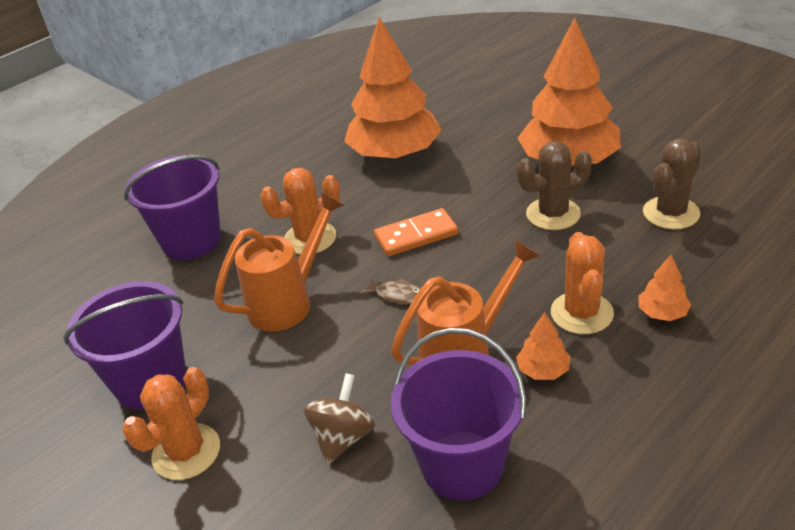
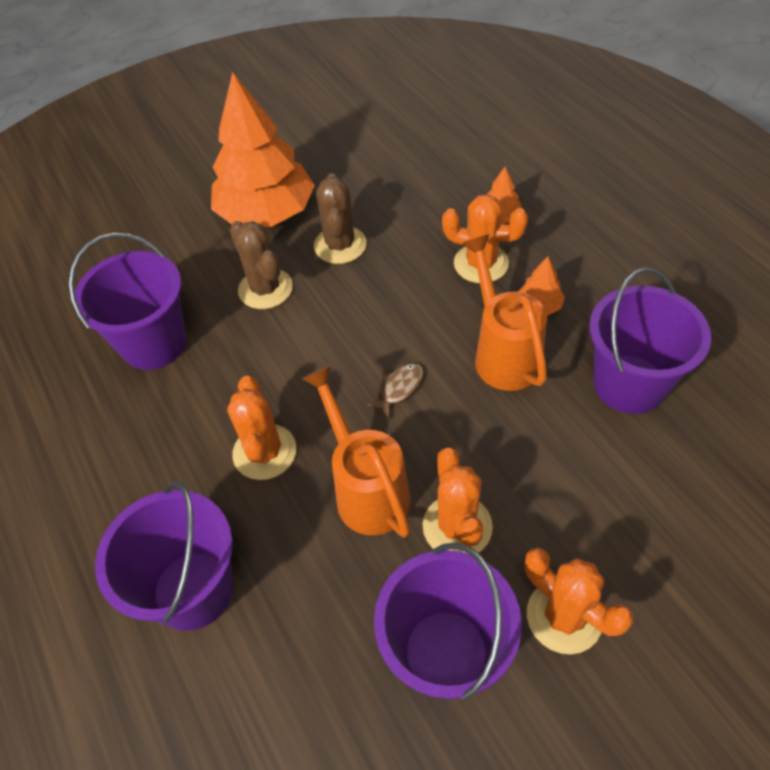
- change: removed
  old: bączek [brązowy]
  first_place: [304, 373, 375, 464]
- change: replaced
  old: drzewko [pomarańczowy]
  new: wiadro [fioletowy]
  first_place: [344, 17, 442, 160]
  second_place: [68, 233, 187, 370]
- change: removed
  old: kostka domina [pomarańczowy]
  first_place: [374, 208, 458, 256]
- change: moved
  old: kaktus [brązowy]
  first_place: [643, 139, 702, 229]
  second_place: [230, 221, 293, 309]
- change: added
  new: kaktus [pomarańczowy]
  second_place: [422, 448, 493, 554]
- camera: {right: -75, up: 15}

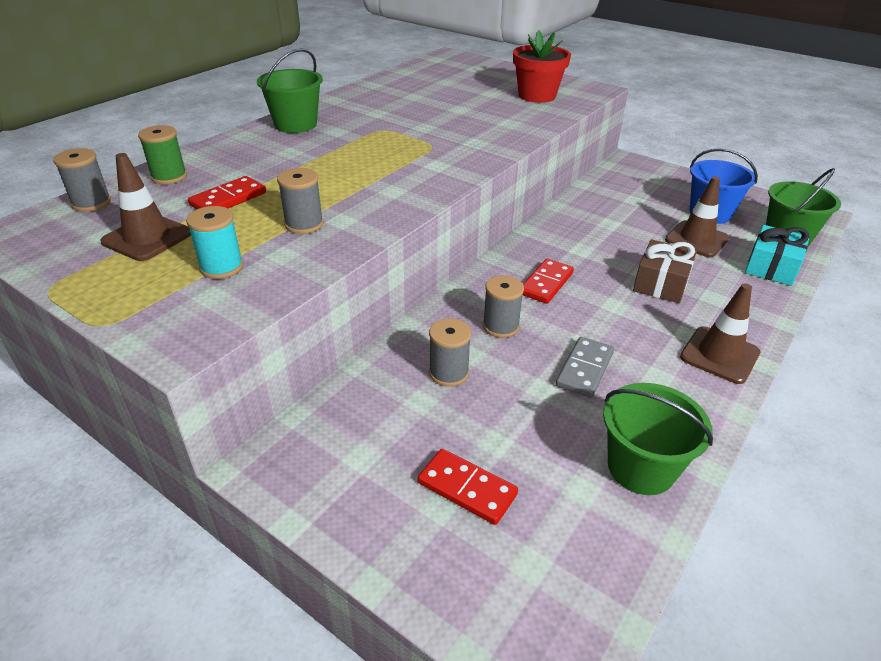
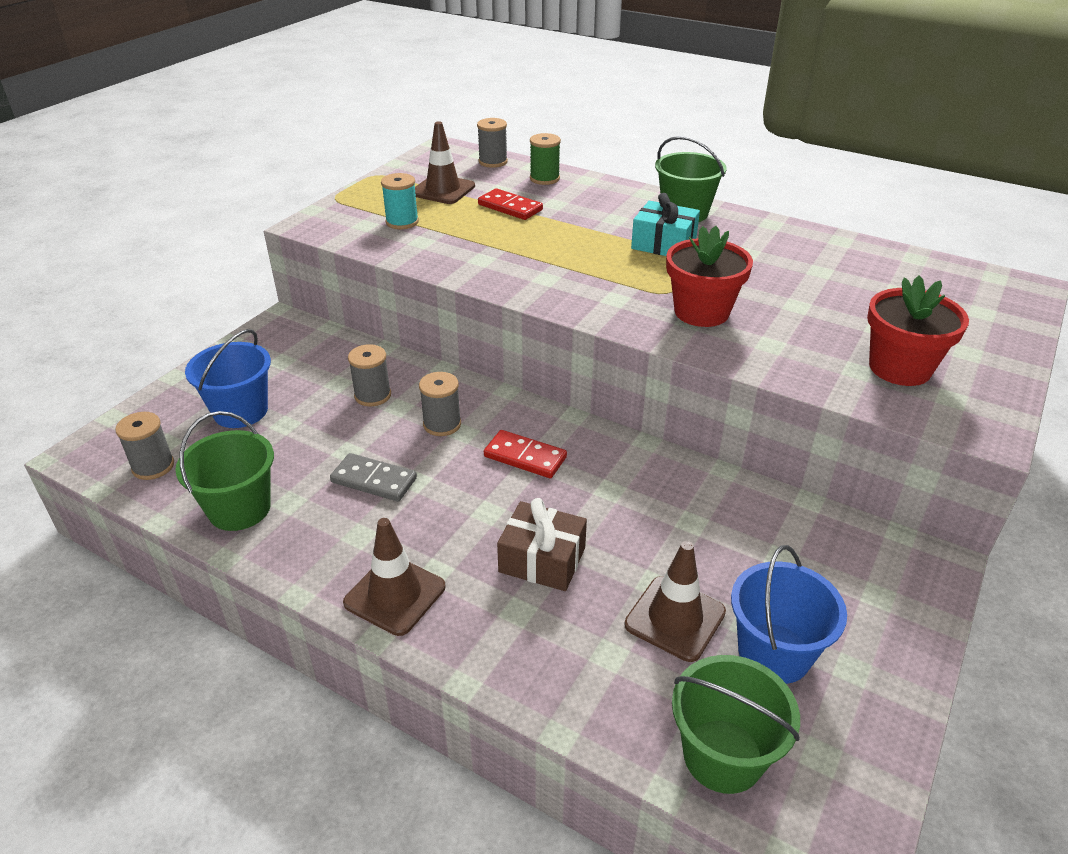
- change: moved
  old: szpulka [szary]
  first_place: [277, 168, 324, 234]
  second_place: [115, 412, 174, 480]
- change: replaced
  old: kostka domina [czerwony]
  new: wiadro [niebieski]
  first_place: [418, 449, 518, 525]
  second_place: [185, 329, 271, 428]
- change: moved
  old: prezent [turkusowy]
  first_place: [745, 225, 810, 286]
  second_place: [631, 193, 700, 256]
- change: added
  new: doniczka [czerwony]
  second_place: [666, 226, 753, 327]
- camera: {right: 85, up: 0}

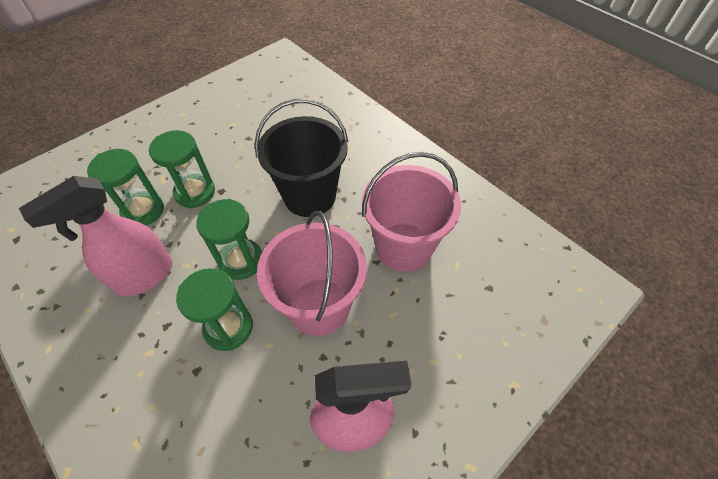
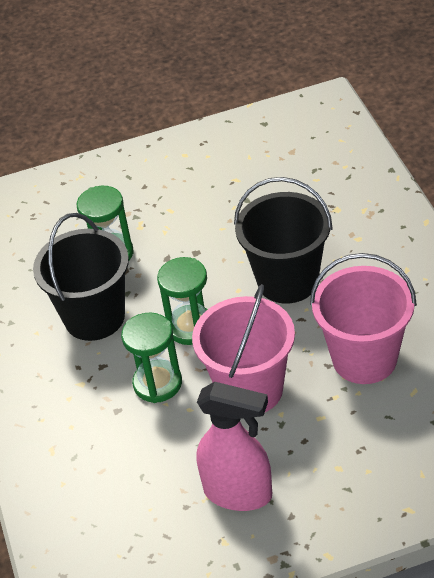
- change: replaced
  old: spryskiwacz [różowy]
  new: wiadro [czarny]
  first_place: [19, 176, 173, 297]
  second_place: [33, 213, 129, 341]
- change: removed
  old: klepsydra [zielony]
  first_place: [149, 130, 215, 208]
- camera: {right: 30, up: -10}

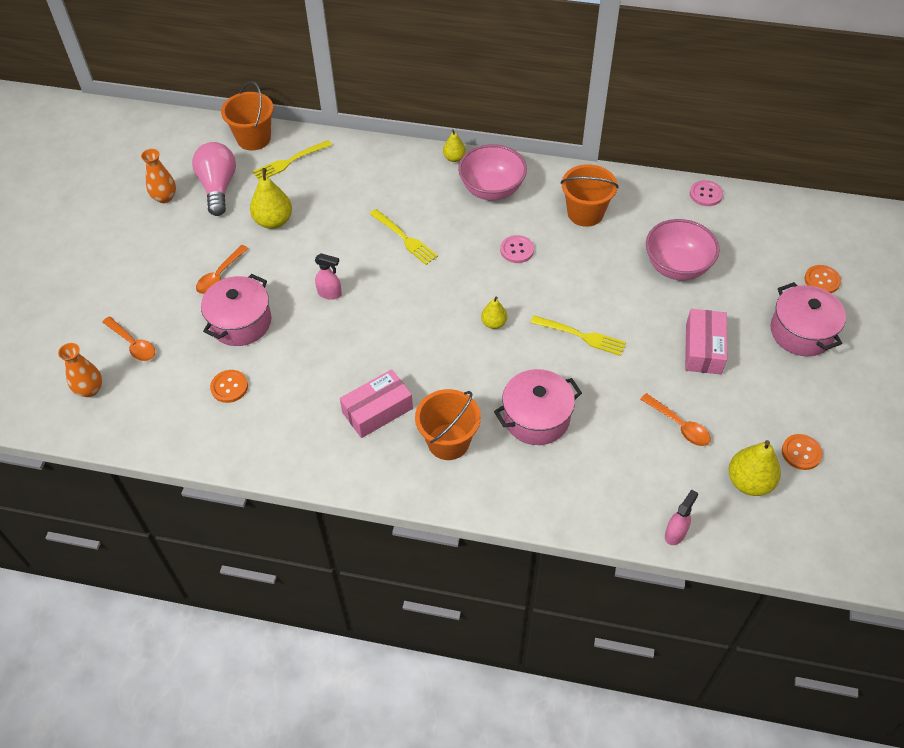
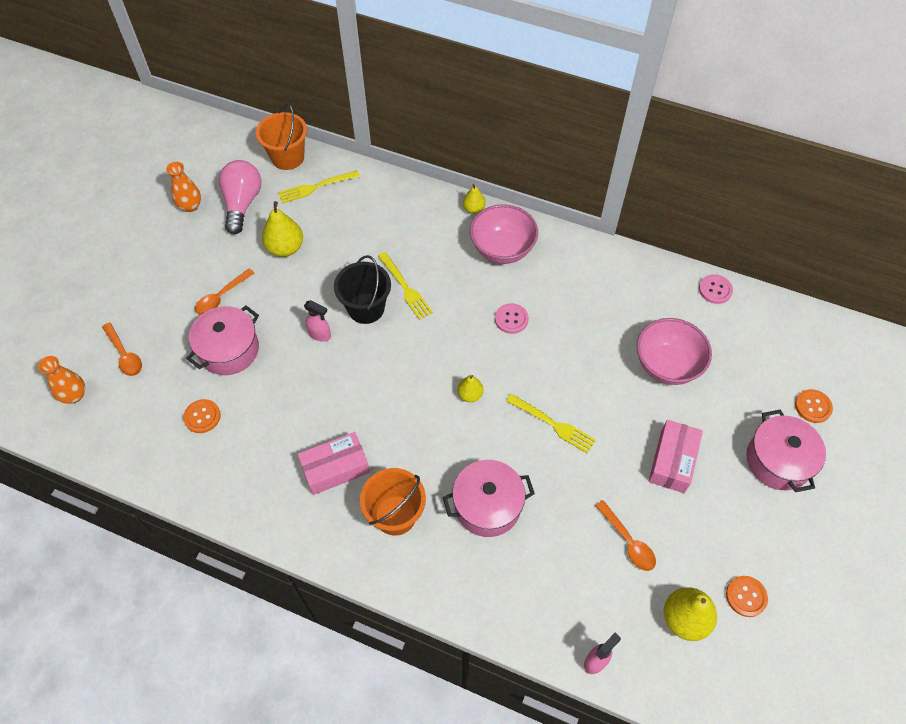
- change: removed
  old: wiadro [pomarańczowy]
  first_place: [561, 164, 619, 227]
- change: added
  new: wiadro [czarny]
  second_place: [334, 255, 391, 324]
- camera: {right: 10, up: 5}

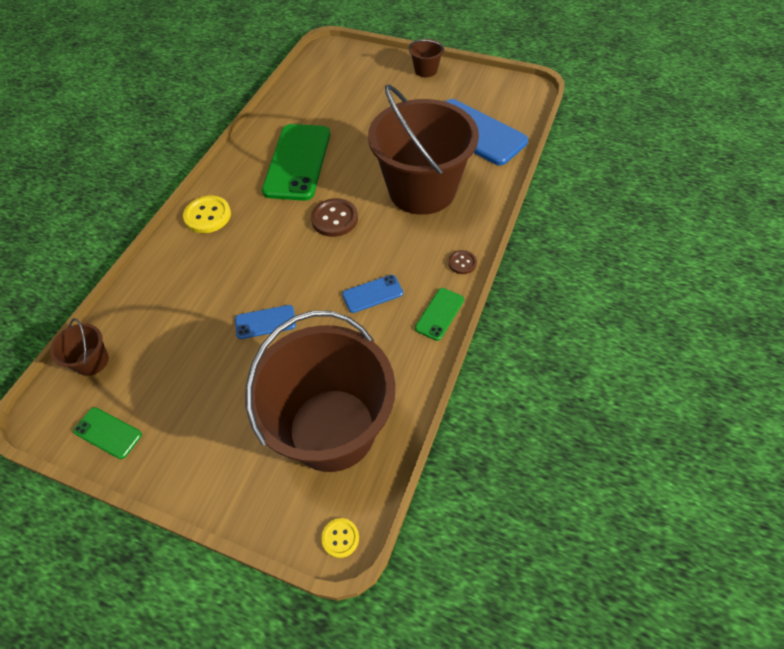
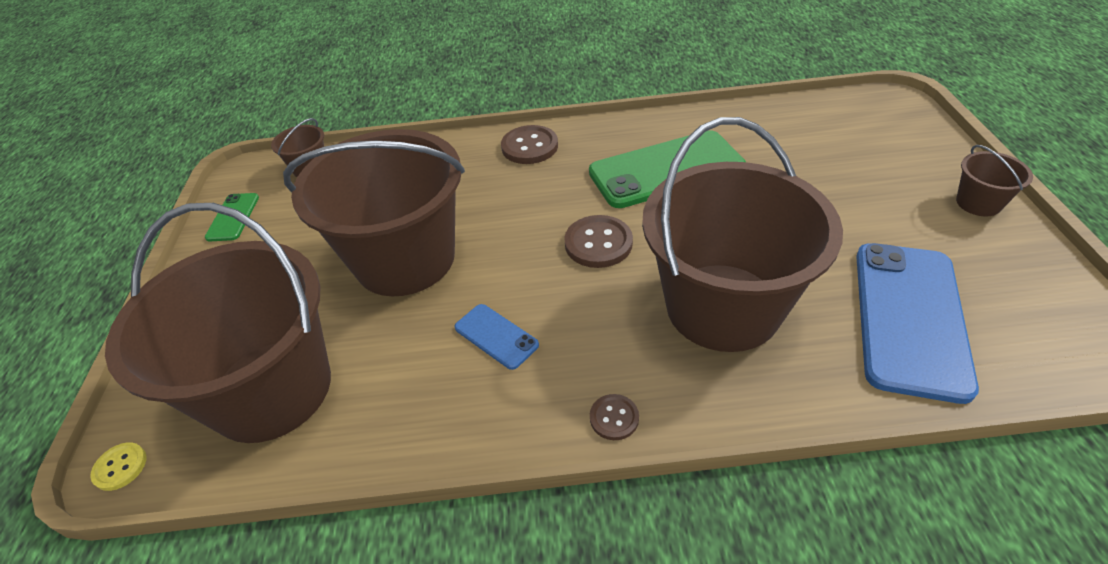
- change: recoloured
  old: guzik [żółty]
  new: guzik [brązowy]
  first_place: [183, 196, 231, 233]
  second_place: [501, 125, 558, 164]
- change: replaced
  old: telefon [niebieski]
  new: wiadro [brązowy]
  first_place: [235, 305, 296, 339]
  second_place: [283, 129, 465, 296]
- change: removed
  old: telefon [zielony]
  first_place: [415, 288, 464, 341]
- camera: {right: 65, up: -10}

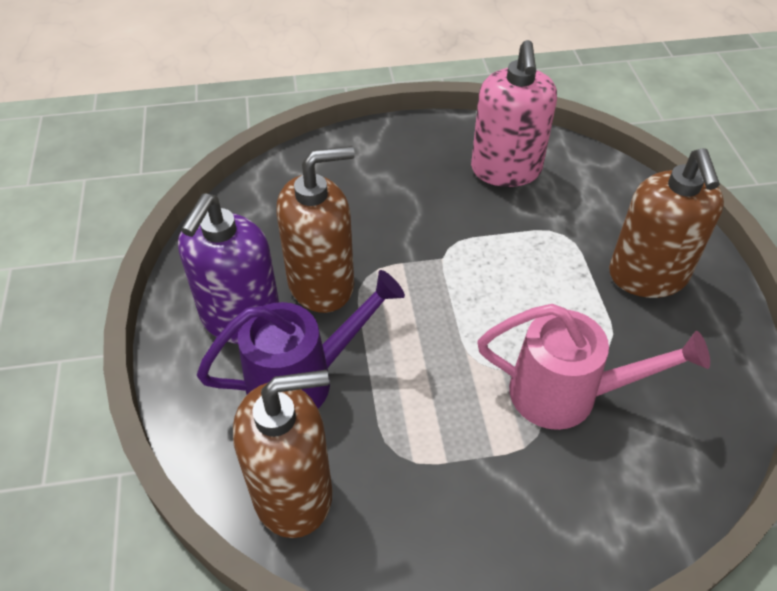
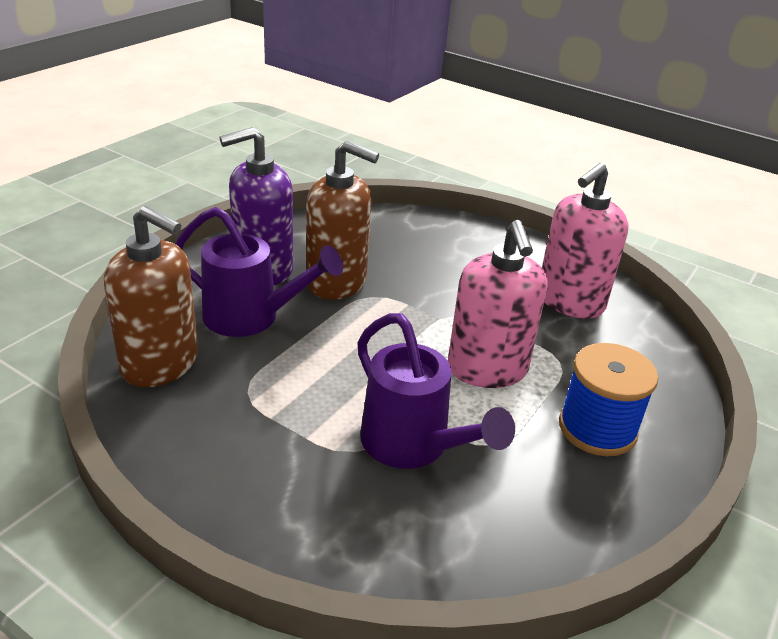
- change: recoloured
  old: konewka [różowy]
  new: konewka [fioletowy]
  first_place: [477, 304, 710, 430]
  second_place: [357, 313, 515, 469]
- change: replaced
  old: dozownik mydła [brązowy]
  new: szpulka [niebieski]
  first_place: [609, 148, 724, 298]
  second_place: [559, 343, 658, 456]
- change: added
  new: dozownik mydła [różowy]
  second_place: [448, 220, 547, 388]
- camera: {right: 40, up: -15}

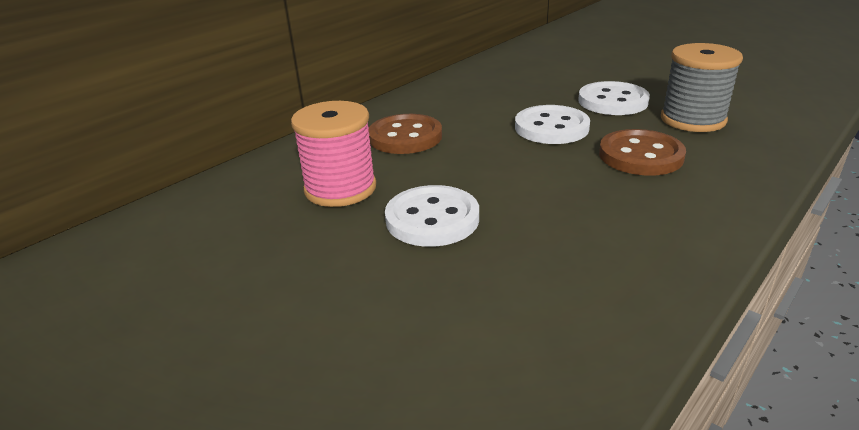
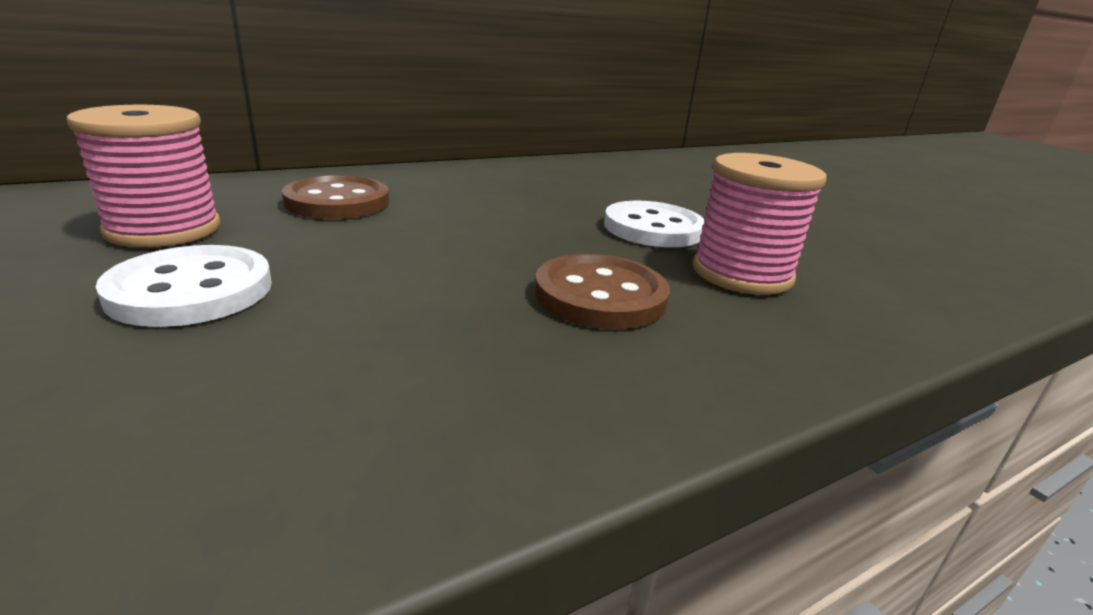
- change: removed
  old: guzik [biały]
  first_place: [515, 105, 590, 144]
- change: recoloured
  old: szpulka [szary]
  new: szpulka [różowy]
  first_place: [661, 43, 743, 132]
  second_place: [693, 153, 827, 295]
- camera: {right: 15, up: -5}

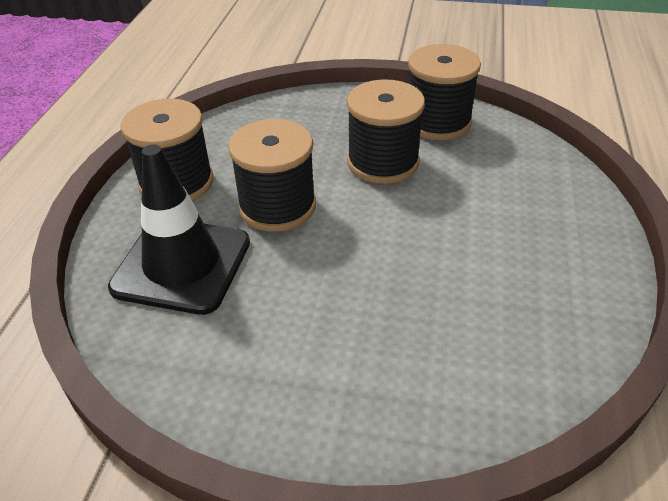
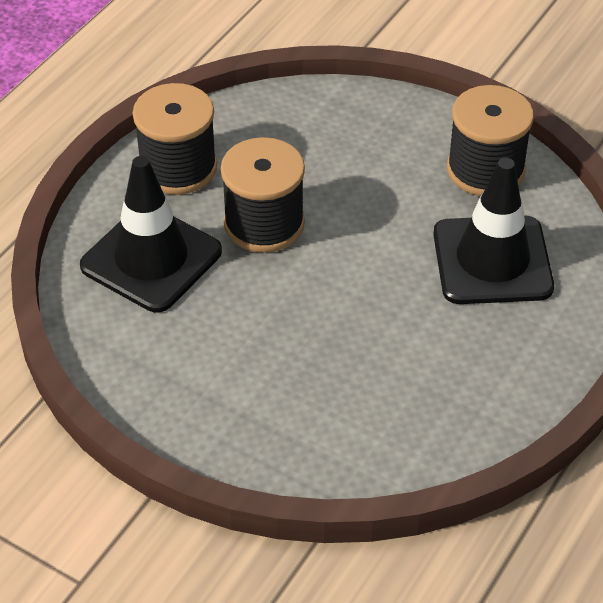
- change: removed
  old: szpulka [czarny]
  first_place: [347, 79, 425, 184]
- change: added
  new: pachołek [czarny]
  second_place: [433, 158, 554, 304]
- camera: {right: 20, up: 5}

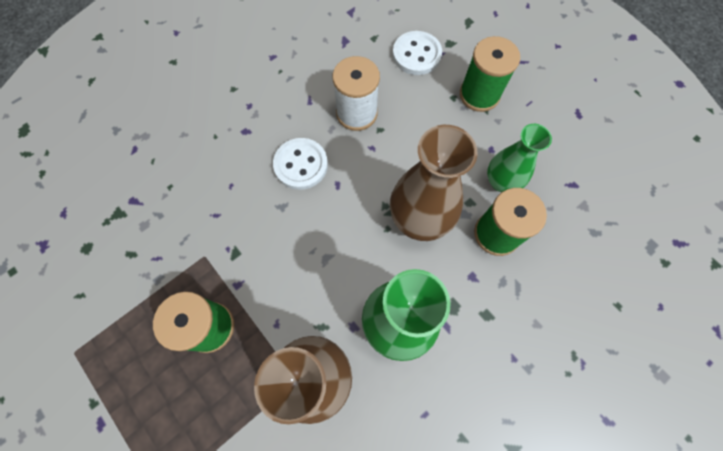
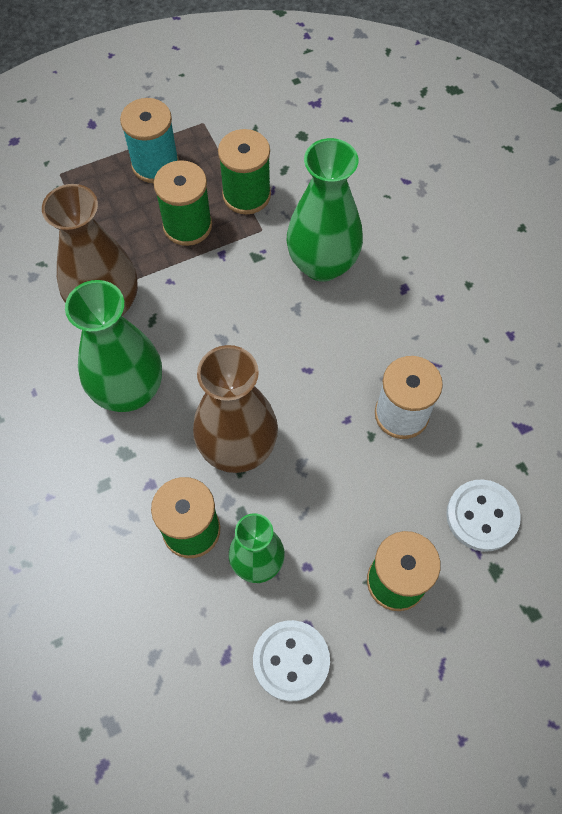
- change: moved
  old: guzik [biały]
  first_place: [273, 138, 328, 190]
  second_place: [253, 620, 330, 701]
- change: added
  new: szpulka [turkusowy]
  second_place: [120, 98, 179, 183]
- change: added
  new: szpulka [zielony]
  second_place: [218, 129, 271, 214]
- change: added
  new: wazon [zielony]
  second_place: [287, 138, 363, 282]
- camera: {right: 105, up: -5}

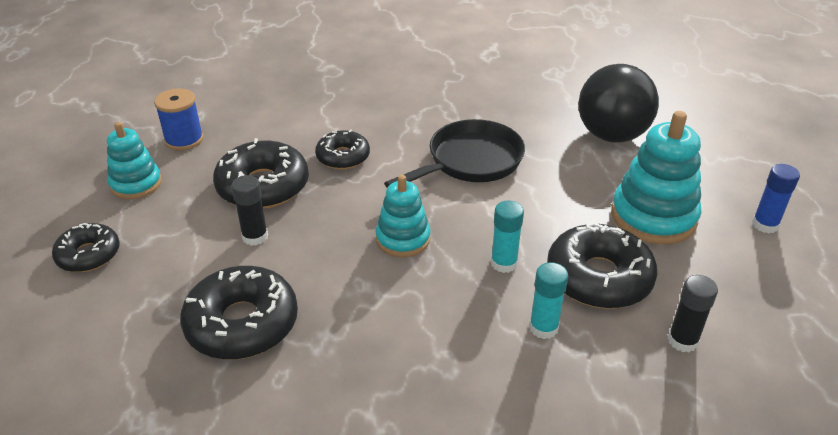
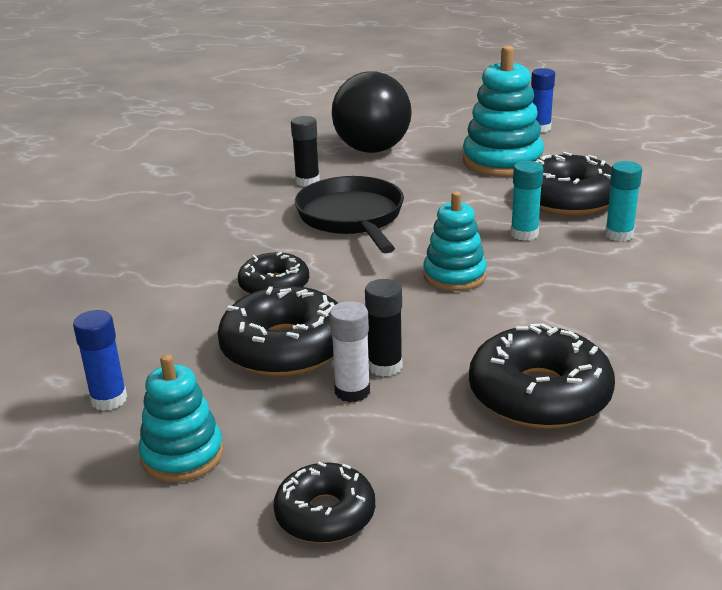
- change: replaced
  old: szpulka [niebieski]
  new: klej w sztyfcie [niebieski]
  first_place: [154, 88, 203, 151]
  second_place: [73, 310, 127, 411]
- change: moved
  old: klej w sztyfcie [czarny]
  first_place: [668, 275, 718, 352]
  second_place: [291, 116, 320, 187]
- change: added
  new: klej w sztyfcie [biały]
  second_place: [330, 301, 370, 402]
- camera: {right: -65, up: -10}

